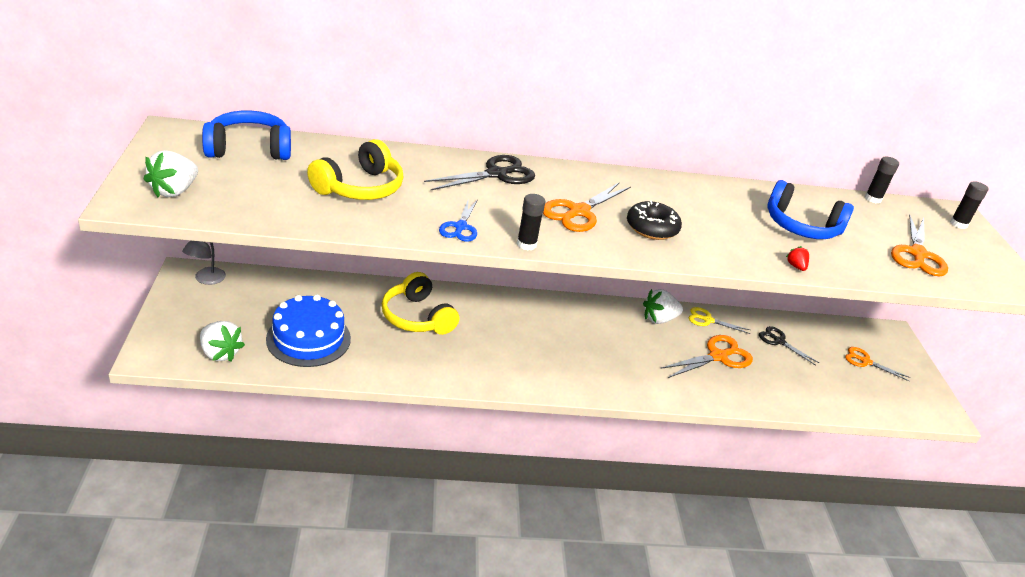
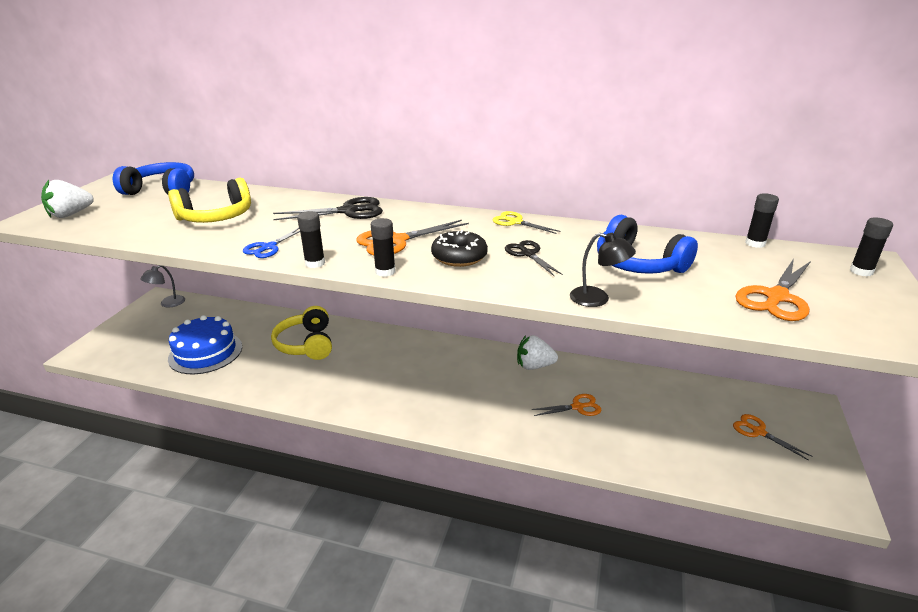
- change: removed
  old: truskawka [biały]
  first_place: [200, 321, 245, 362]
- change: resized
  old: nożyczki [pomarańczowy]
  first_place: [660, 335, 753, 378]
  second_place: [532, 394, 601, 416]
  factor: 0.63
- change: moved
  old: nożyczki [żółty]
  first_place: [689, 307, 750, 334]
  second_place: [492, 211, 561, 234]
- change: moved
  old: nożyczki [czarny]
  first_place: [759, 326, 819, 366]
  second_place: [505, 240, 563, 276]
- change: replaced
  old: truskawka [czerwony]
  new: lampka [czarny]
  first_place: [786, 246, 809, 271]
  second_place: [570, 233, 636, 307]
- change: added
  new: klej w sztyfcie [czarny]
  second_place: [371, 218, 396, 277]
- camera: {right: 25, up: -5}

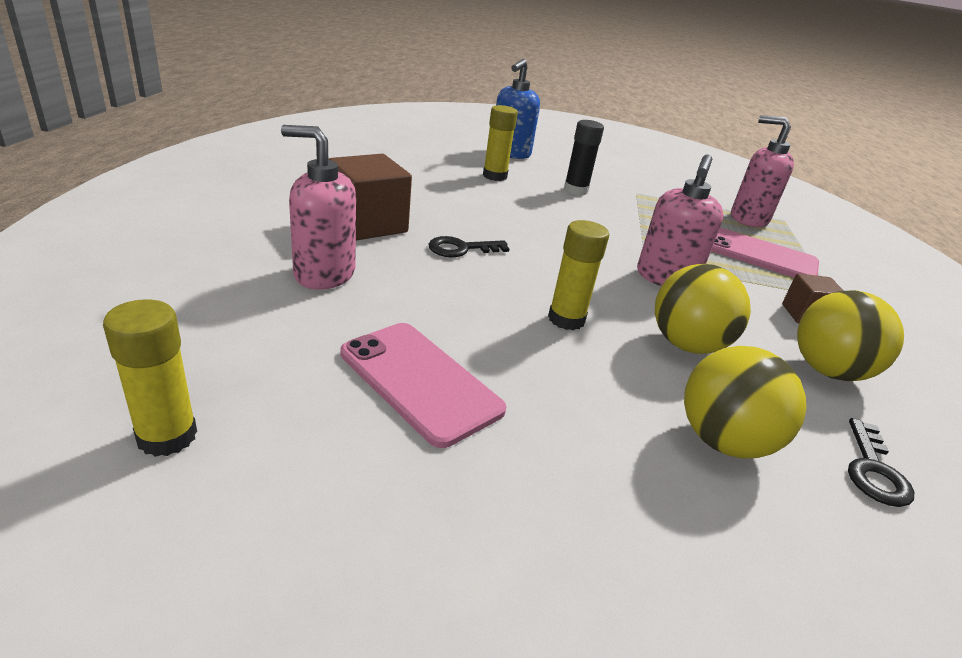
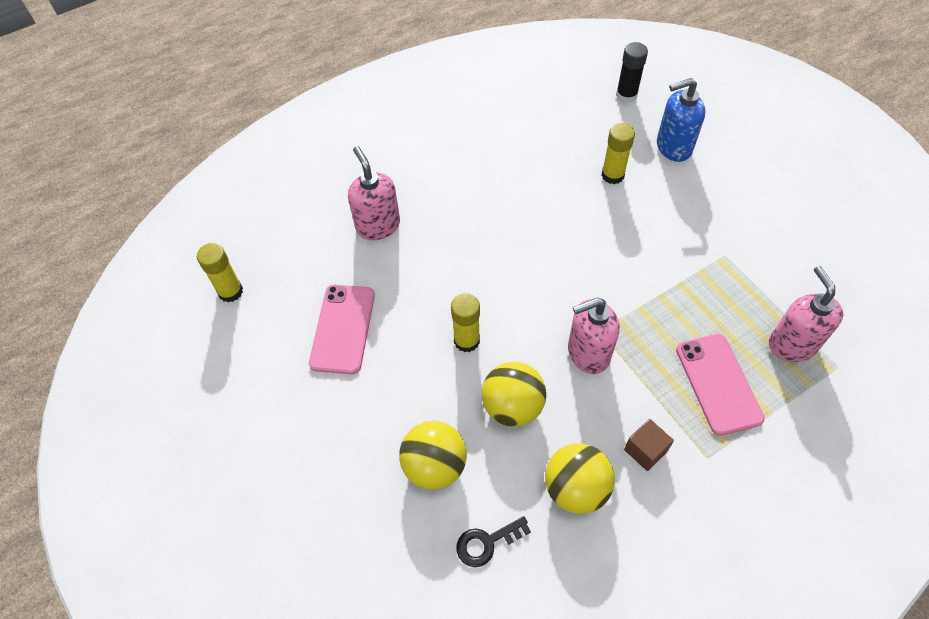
- change: removed
  old: sześcian [brązowy]
  first_place: [328, 154, 412, 240]
- change: removed
  old: klucz [czarny]
  first_place: [428, 236, 509, 257]
- change: moved
  old: klej w sztyfcie [czarny]
  first_place: [564, 120, 604, 196]
  second_place: [616, 42, 648, 103]
- camera: {right: 55, up: 25}

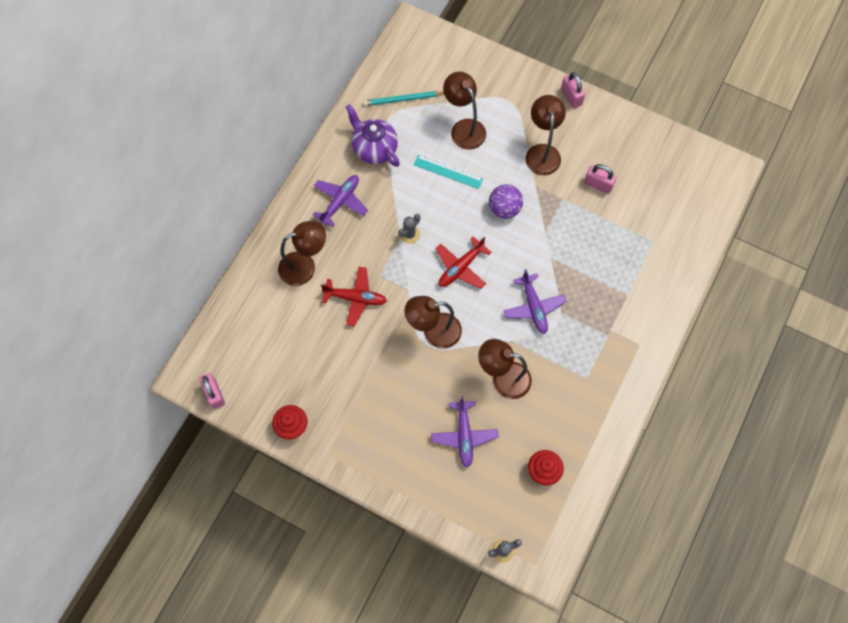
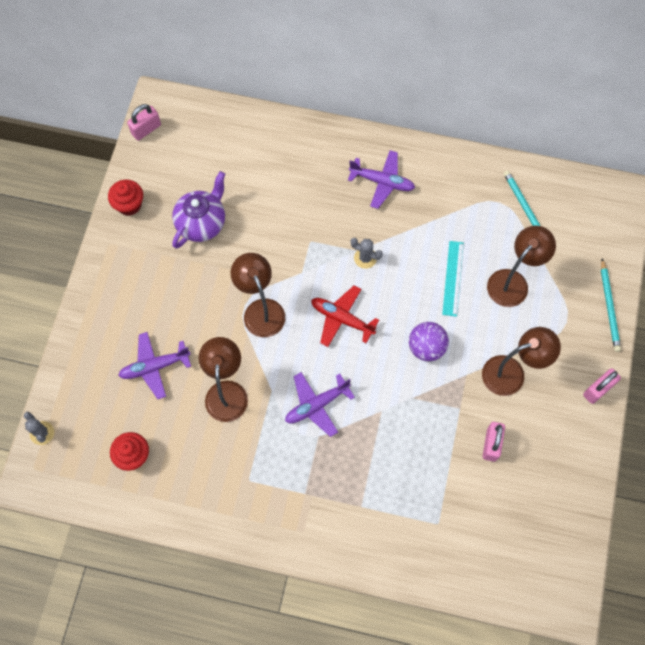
- change: removed
  old: lampka [brązowy]
  first_place: [278, 221, 326, 286]
- change: removed
  old: samolot [czerwony]
  first_place: [321, 267, 387, 326]
- change: moved
  old: imbryk [fioletowy]
  first_place: [346, 104, 400, 167]
  second_place: [172, 171, 225, 249]
- change: added
  new: ołówek [turkusowy]
  second_place: [601, 259, 621, 352]
- camera: {right: 75, up: 0}

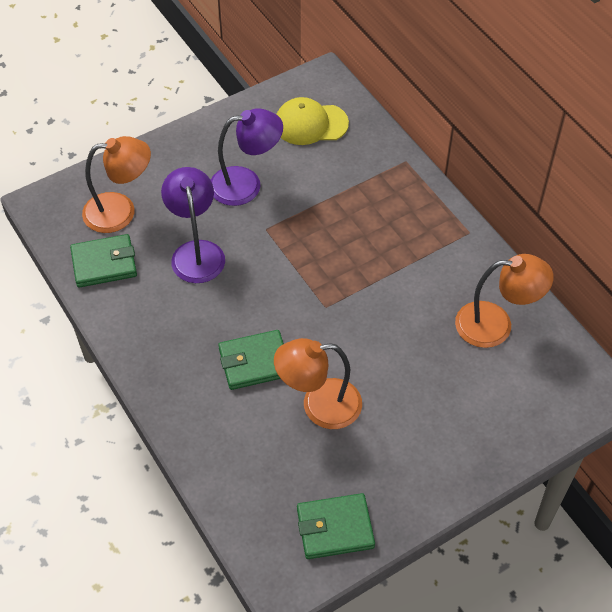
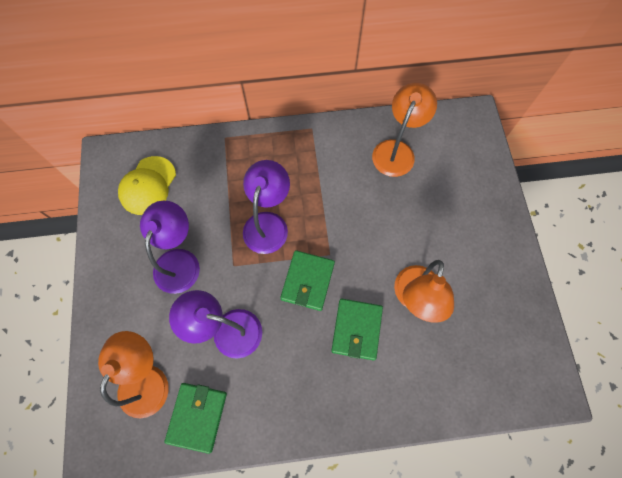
- change: moved
  old: portfel [zielony]
  first_place: [297, 493, 375, 559]
  second_place: [280, 250, 335, 311]
- change: added
  new: lampka [fioletowy]
  second_place: [243, 160, 290, 254]
- camera: {right: -65, up: 15}

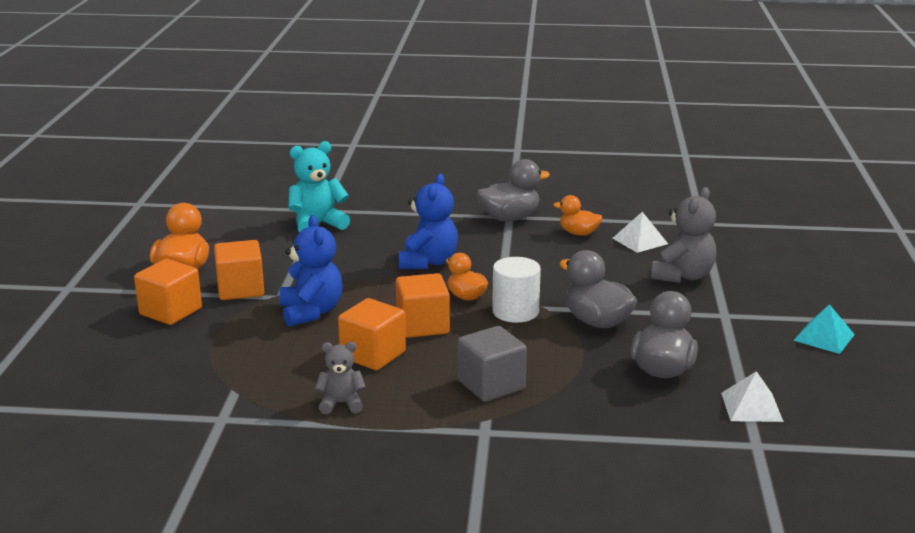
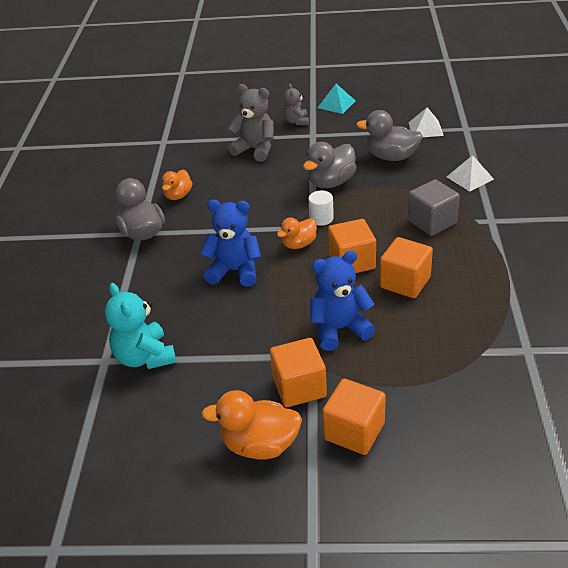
- change: moved
  old: miś [szary]
  first_place: [315, 342, 366, 414]
  second_place: [284, 84, 309, 125]
- change: resized
  old: walec [biały]
  first_place: [492, 257, 541, 323]
  second_place: [308, 191, 334, 226]
  factor: 0.66
- change: moved
  old: piramida [biały]
  first_place: [613, 212, 668, 253]
  second_place: [447, 155, 494, 191]
- camera: {right: -90, up: 15}

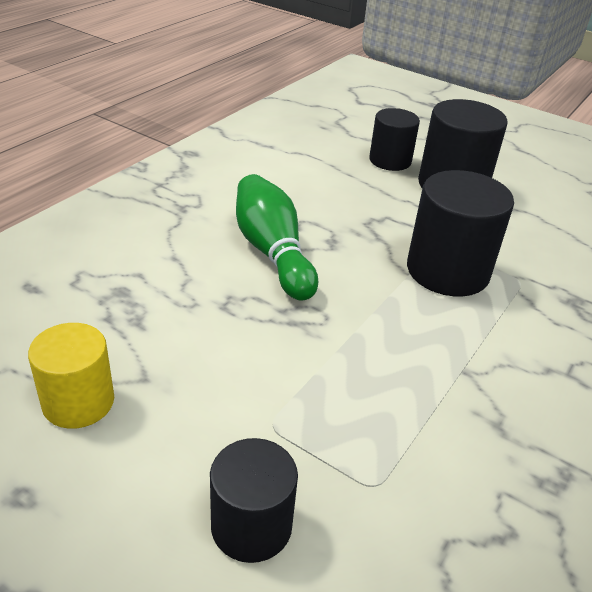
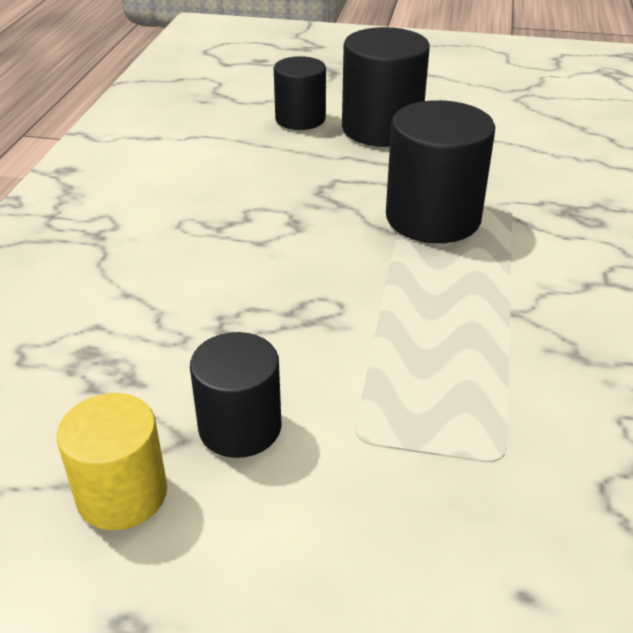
- change: moved
  old: walec [czarny]
  first_place: [210, 438, 298, 563]
  second_place: [190, 332, 282, 458]
- change: removed
  old: kręgiel [zielony]
  first_place: [236, 174, 318, 301]
- camera: {right: -20, up: 0}

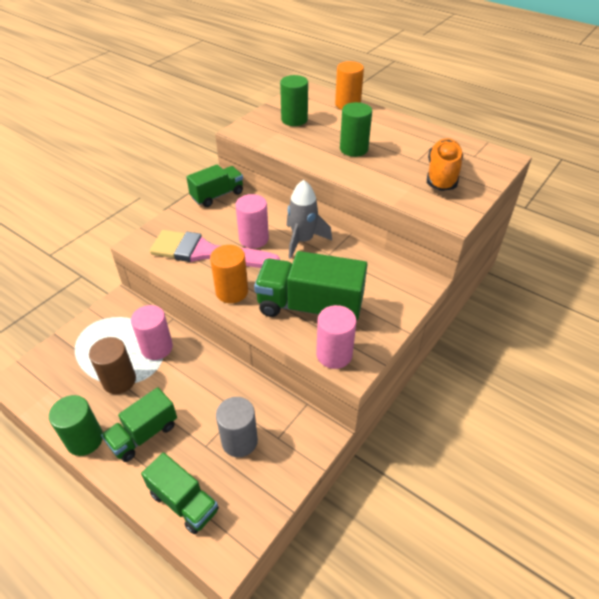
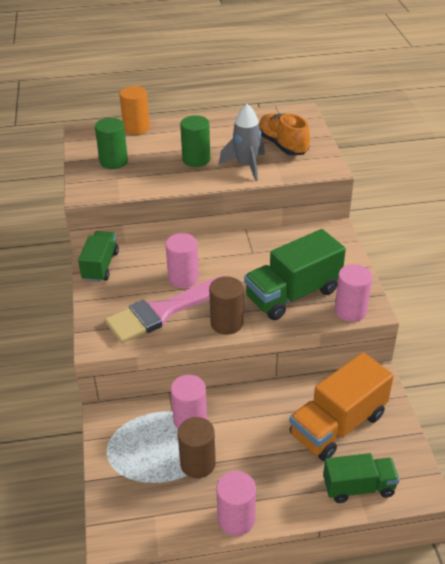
- change: recoloured
  old: walec [zielony]
  new: walec [różowy]
  first_place: [49, 395, 103, 456]
  second_place: [216, 471, 256, 536]
- change: removed
  old: ciężarówka [zielony]
  first_place: [101, 387, 177, 462]
- change: recoloured
  old: walec [pomarańczowy]
  new: walec [brązowy]
  first_place: [210, 245, 248, 303]
  second_place: [209, 276, 243, 335]
- change: replaced
  old: walec [szary]
  new: ciężarówka [pomarańczowy]
  first_place: [216, 397, 258, 457]
  second_place: [289, 353, 394, 461]
- change: moved
  old: rakieta [szary]
  first_place: [287, 180, 332, 259]
  second_place: [219, 104, 265, 181]
- camera: {right: -45, up: -5}

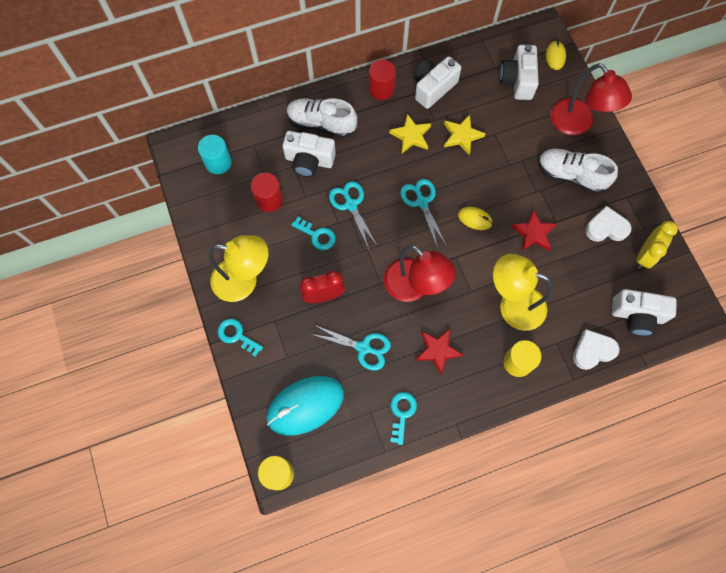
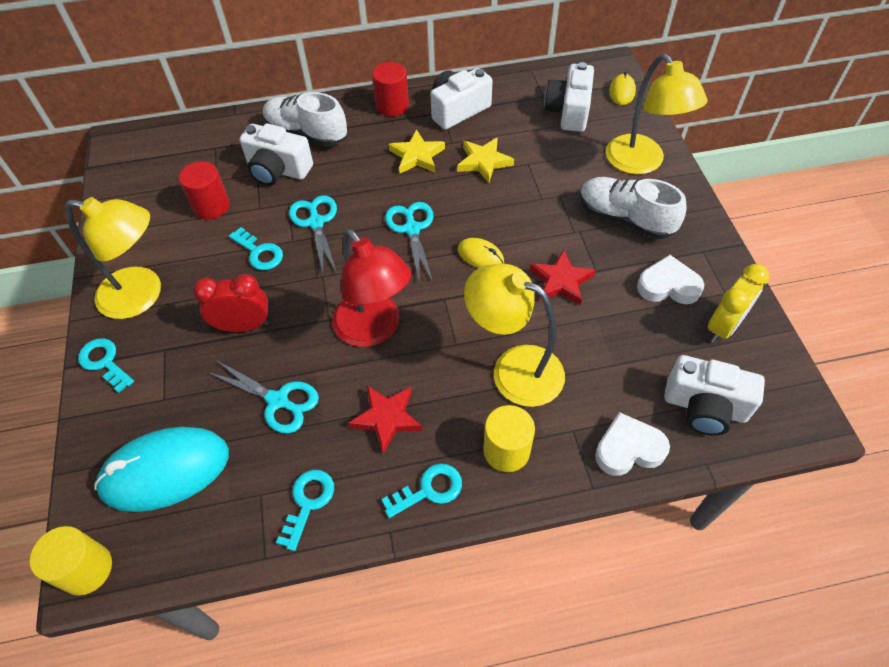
- change: removed
  old: walec [turkusowy]
  first_place: [198, 135, 232, 174]
- change: recoloured
  old: lampka [czerwony]
  new: lampka [żółty]
  first_place: [550, 63, 632, 135]
  second_place: [606, 54, 708, 174]
- change: added
  new: klucz [turkusowy]
  second_place: [381, 464, 462, 518]
- camera: {right: 10, up: -15}

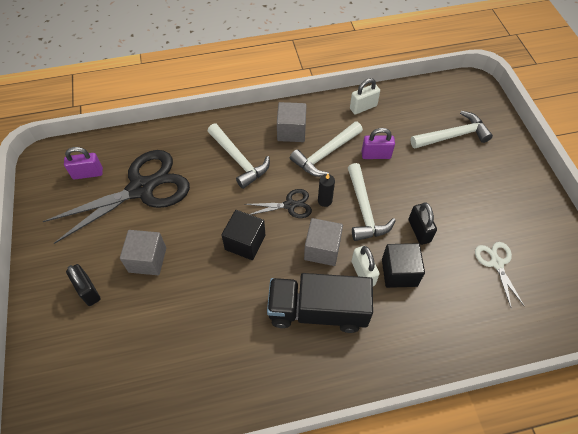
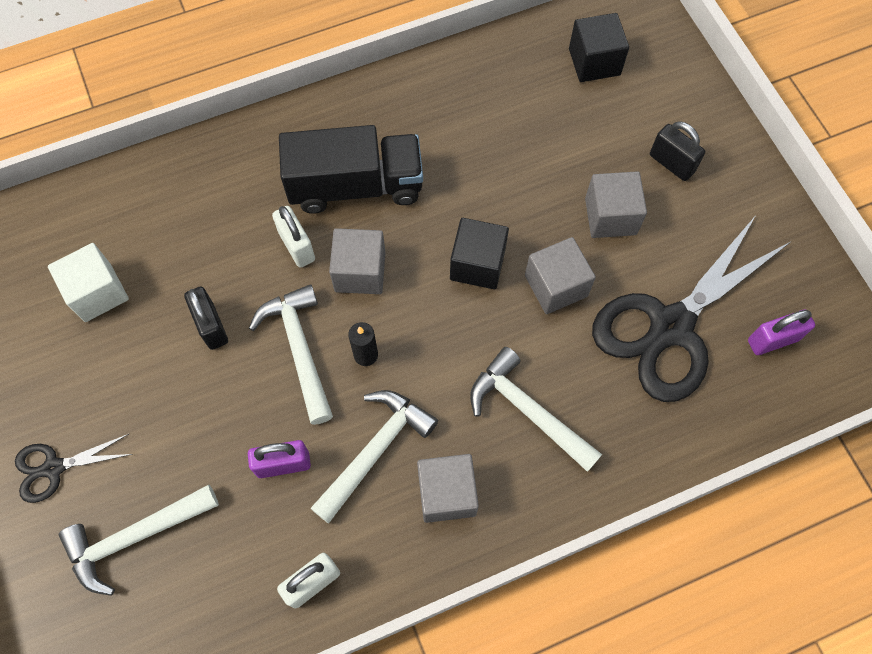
- change: moved
  old: nożyczki [czarny]
  first_place: [245, 189, 312, 218]
  second_place: [15, 434, 133, 503]
- change: moved
  old: sześcian [czarny]
  first_place: [382, 243, 425, 288]
  second_place: [569, 13, 629, 82]
- change: replaced
  old: nożyczki [biały]
  new: sześcian [biały]
  first_place: [475, 242, 525, 307]
  second_place: [48, 243, 129, 322]
- change: added
  new: sześcian [szary]
  second_place: [525, 237, 596, 314]
- camera: {right: 170, up: 10}

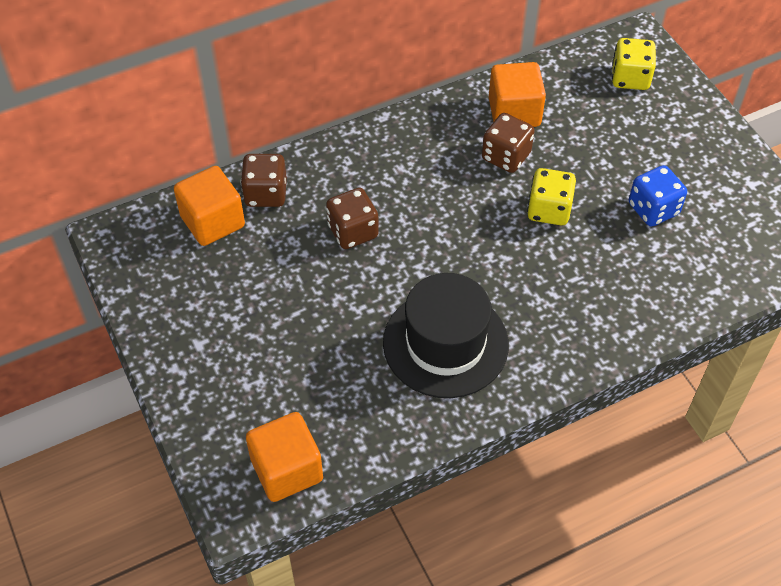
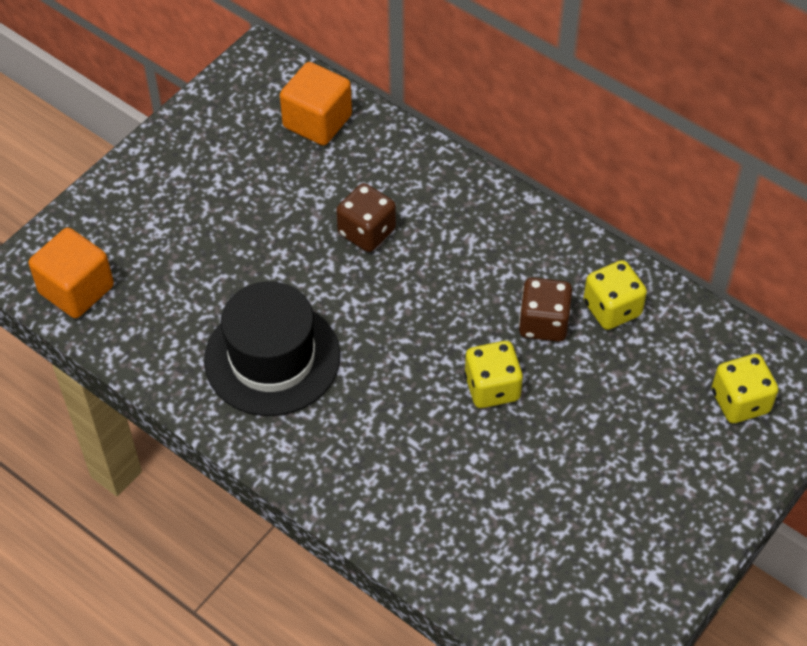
- change: removed
  old: kostka do gry [brązowy]
  first_place: [241, 154, 287, 207]
- change: replaced
  old: sześcian [pomarańczowy]
  new: kostka do gry [żółty]
  first_place: [489, 62, 546, 127]
  second_place: [583, 260, 647, 330]
- change: removed
  old: kostka do gry [niebieski]
  first_place: [629, 165, 687, 227]
- camera: {right: 65, up: 0}

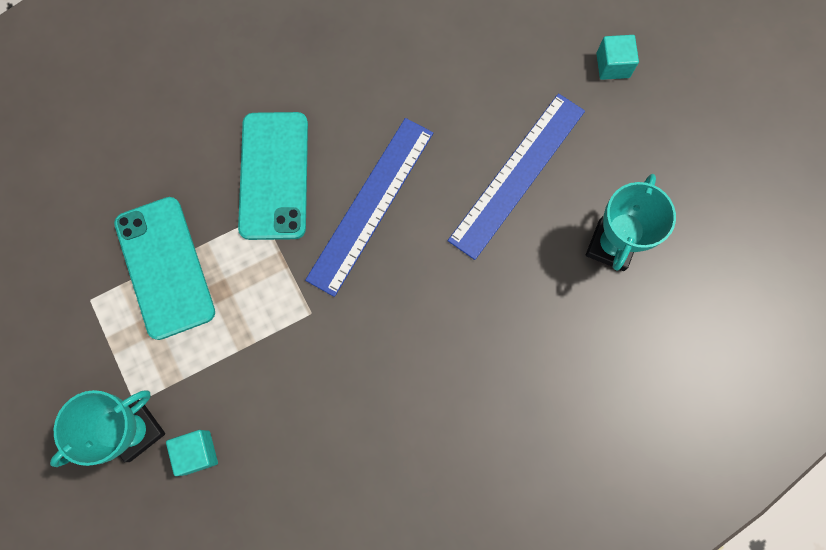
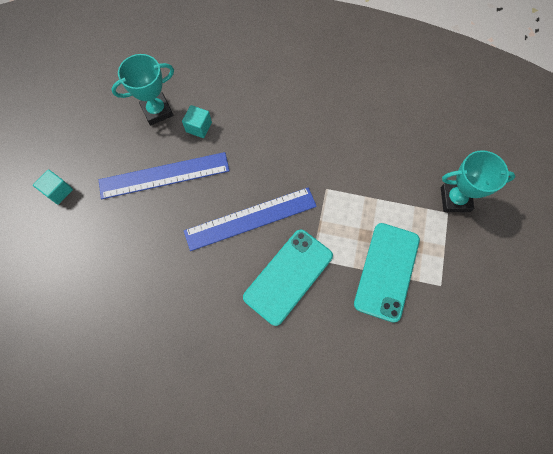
- change: moved
  old: sześcian [turkusowy]
  first_place: [166, 430, 218, 476]
  second_place: [182, 105, 212, 138]
- camera: {right: -140, up: -5}

